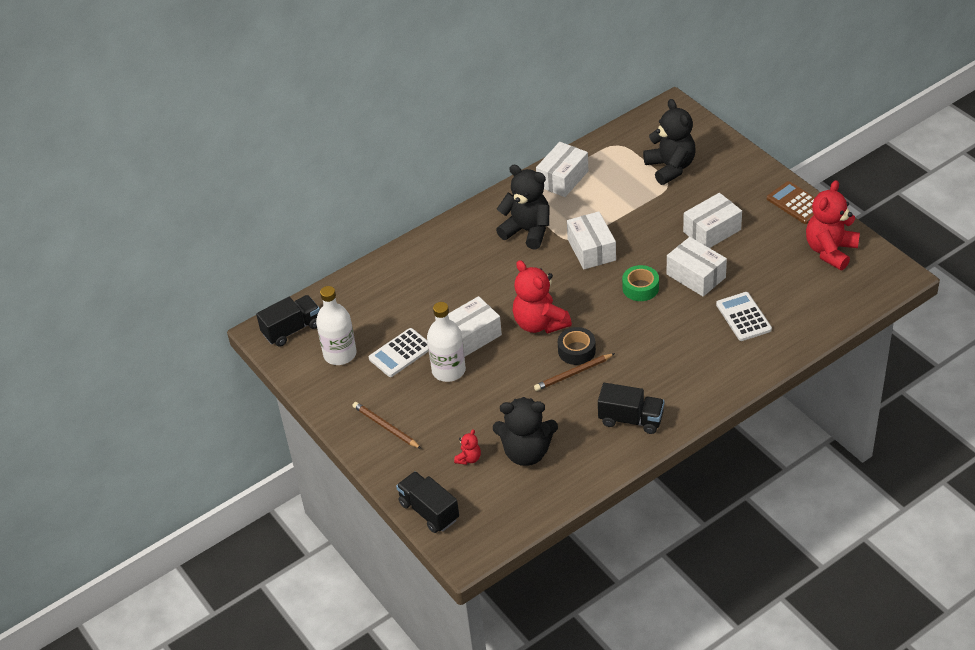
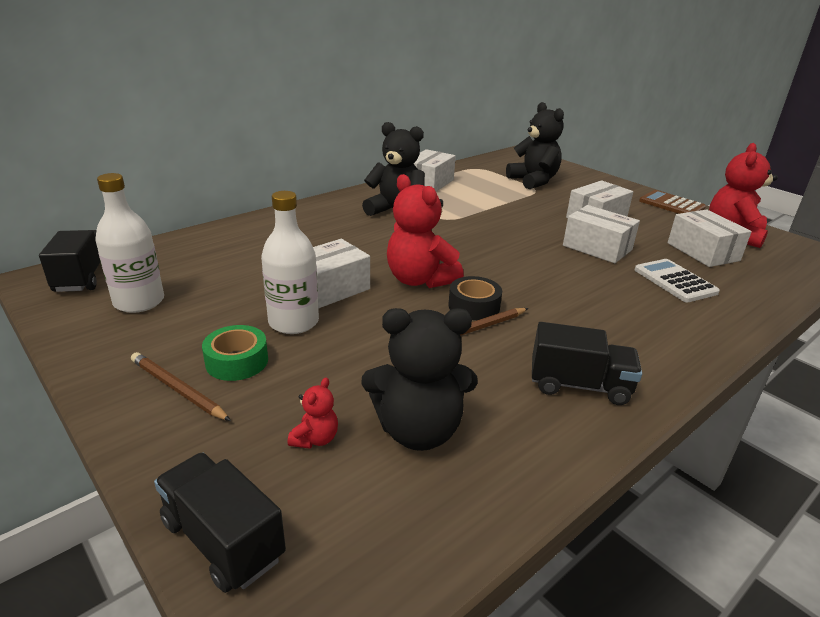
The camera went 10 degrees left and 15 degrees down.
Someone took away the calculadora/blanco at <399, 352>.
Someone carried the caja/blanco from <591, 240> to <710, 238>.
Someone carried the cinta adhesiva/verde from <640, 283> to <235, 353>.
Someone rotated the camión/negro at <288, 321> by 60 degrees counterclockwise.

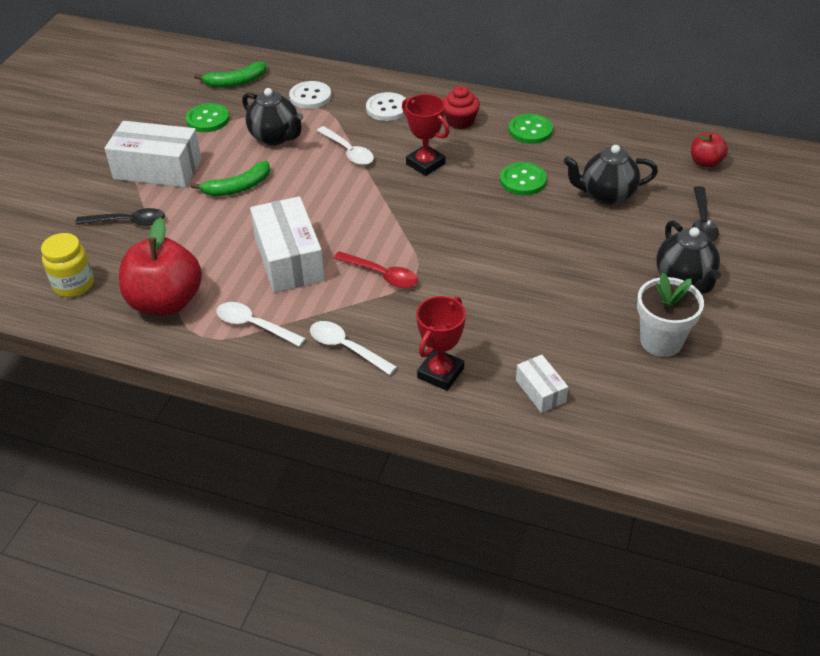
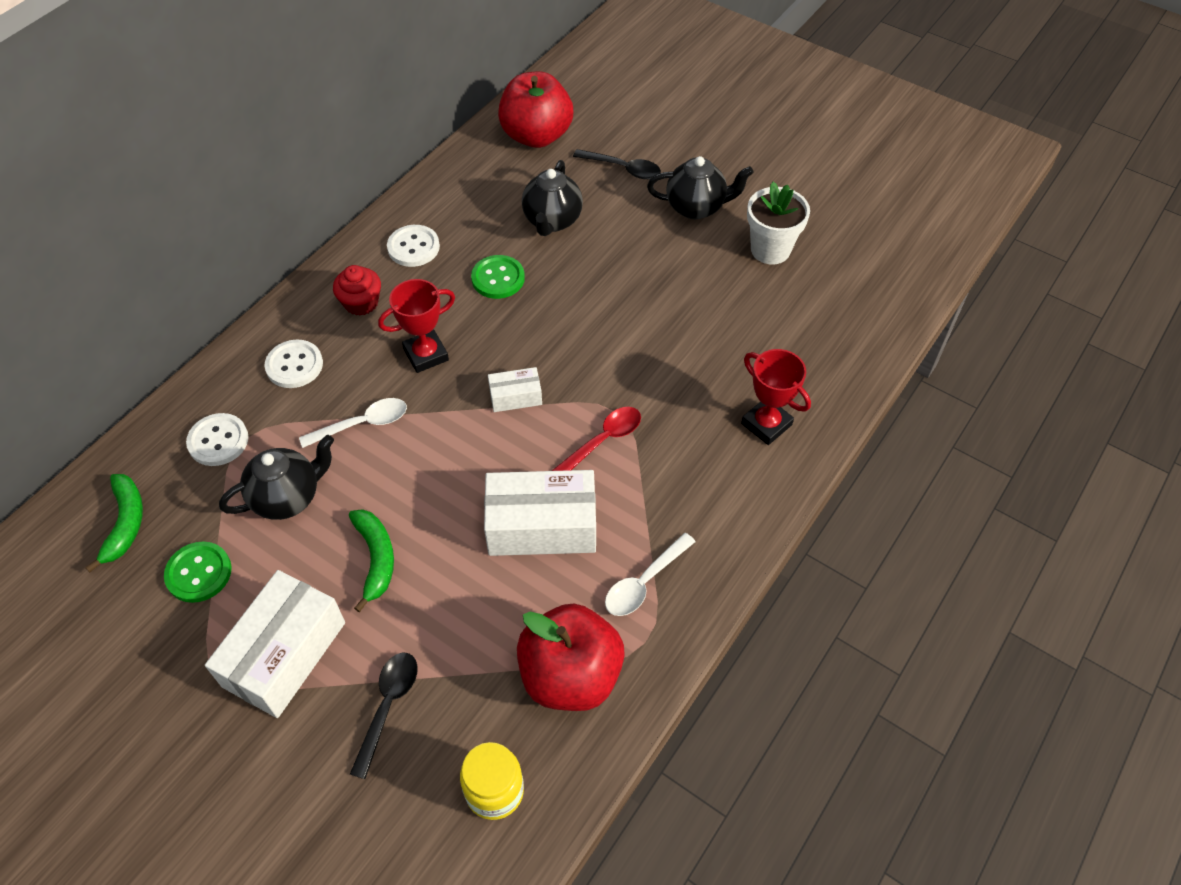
The camera went 75 degrees left and 10 degrees up.
Someone took away the cuchara/blanco at <353, 348>.
Someone carried the caja/blanco from <542, 384> to <515, 389>.
Someone repainted the botón/verde at <531, 129>, which became the botón/blanco at <413, 246>.
Someone scaled the manzana/rojo at <709, 150> by 1.98.

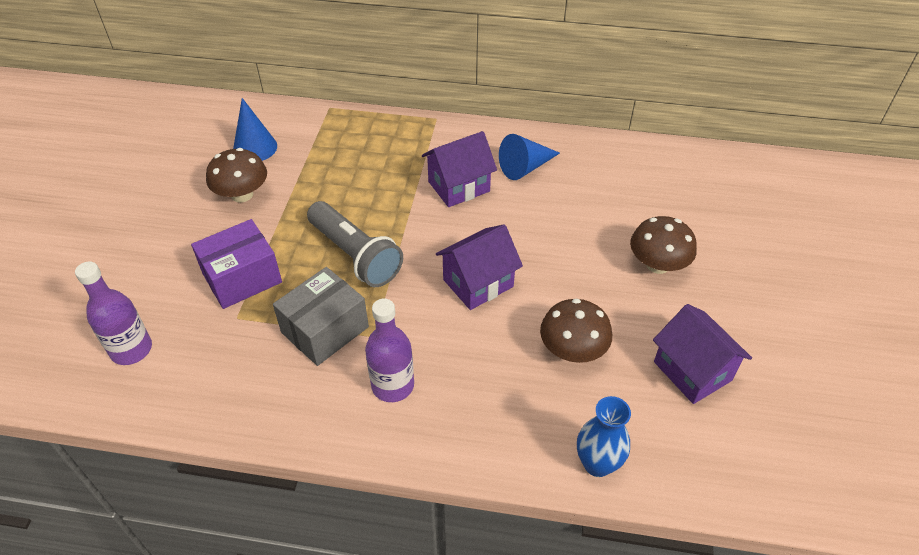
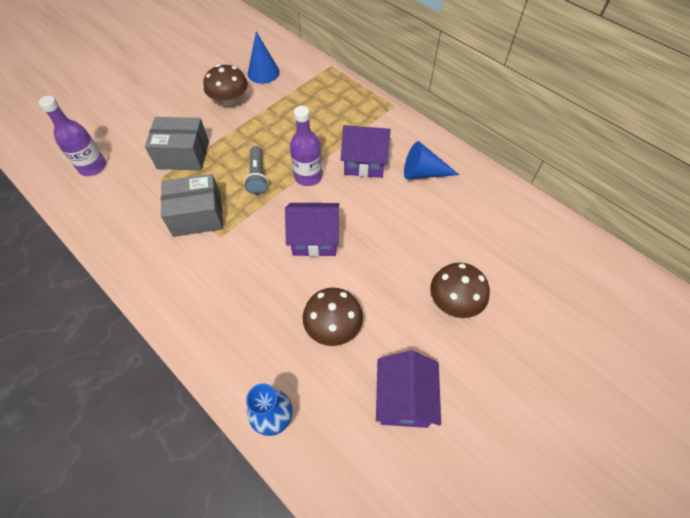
The camera went 35 degrees right and 10 degrees up.
Someone carried the botella/morado from <389, 350> to <306, 146>.
Someone repainted the caja/morado at <236, 264>, which became the caja/gris at <177, 143>.
Someone scaled the lámpara de mano/gris at <355, 244> by 0.61.

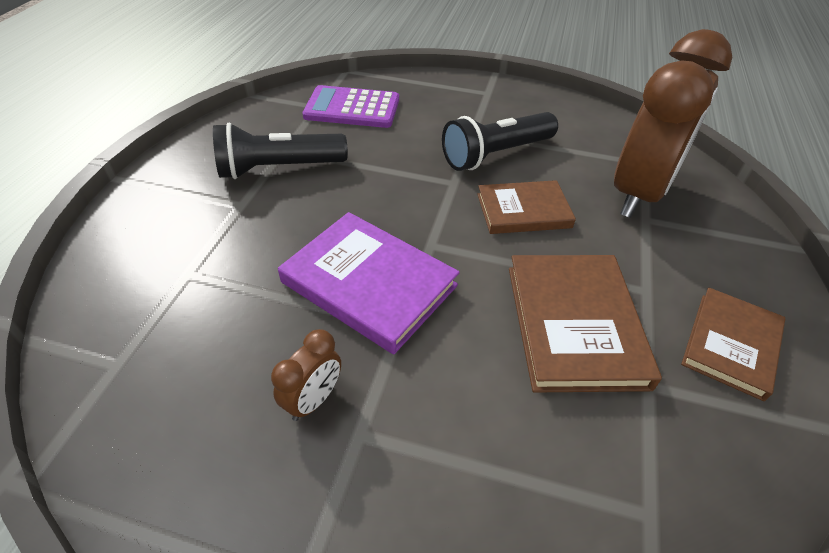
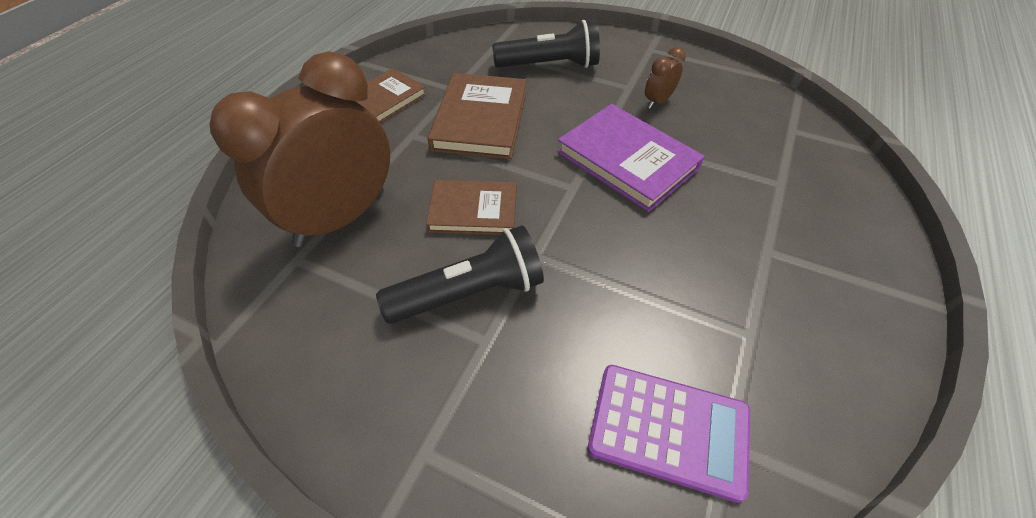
The camera went 170 degrees left and 5 degrees up.
Someone carried the lámpara de mano/negro from <280, 151> to <546, 44>.

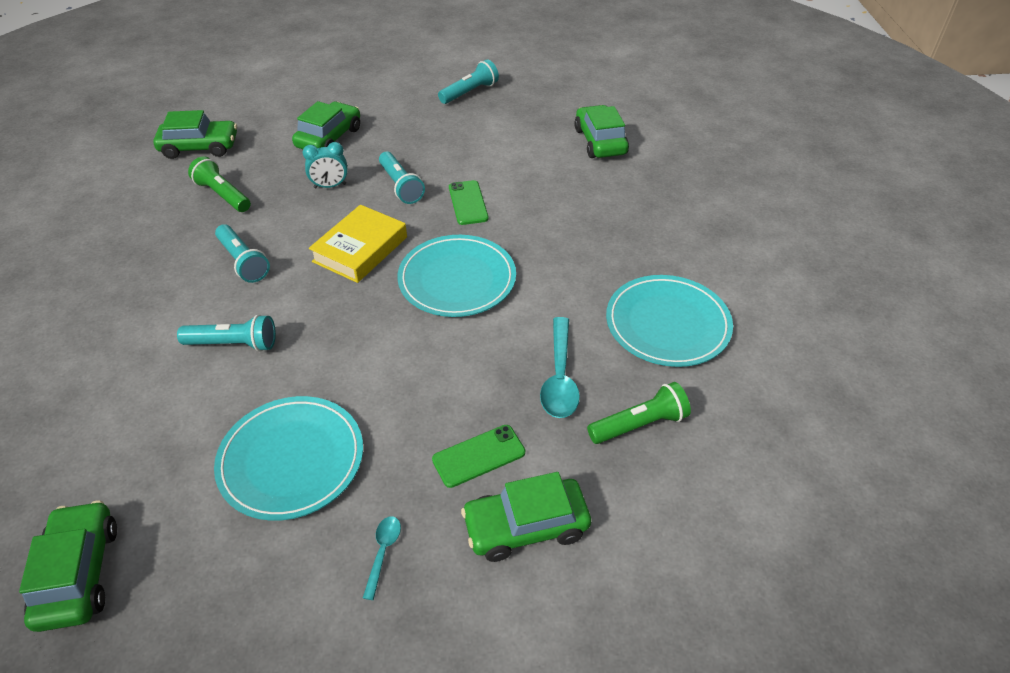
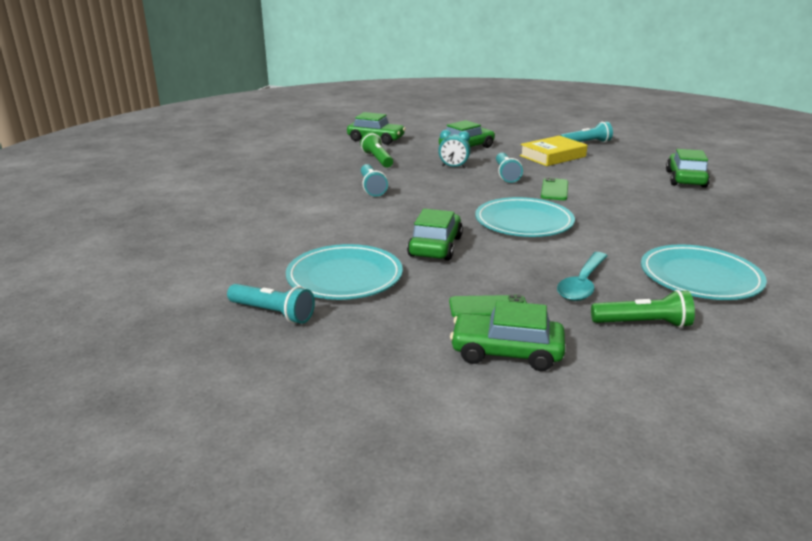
The camera went 25 degrees right and 20 degrees down.
Someone took away the cuchara/turquesa at <382, 558>.
Someone carried the coche/verde from <68, 566> to <435, 235>.
Someone carried the lámpara de mano/turquesa from <226, 333> to <271, 304>.
Someone carried the libro/amarillo from <358, 244> to <553, 151>.

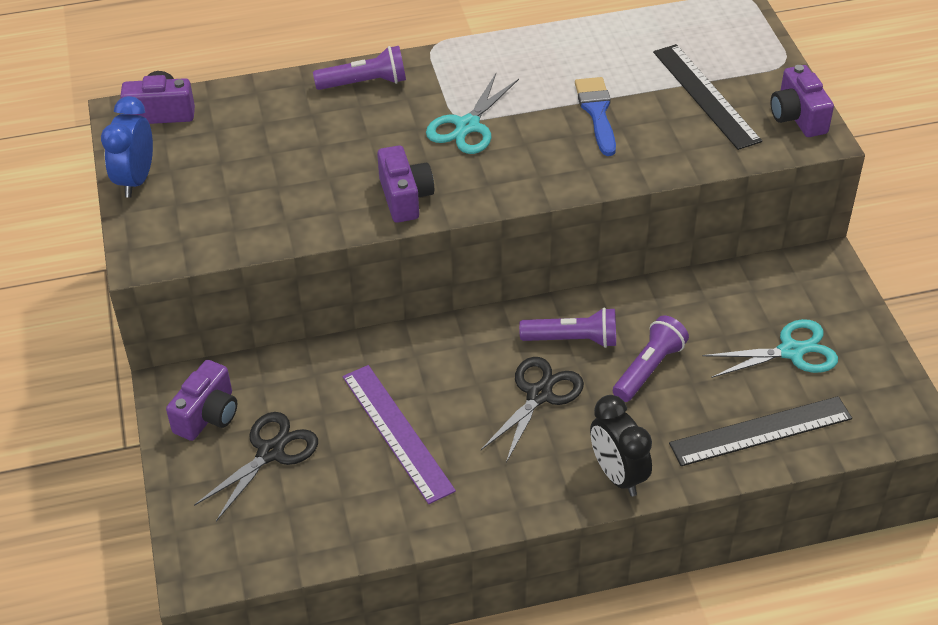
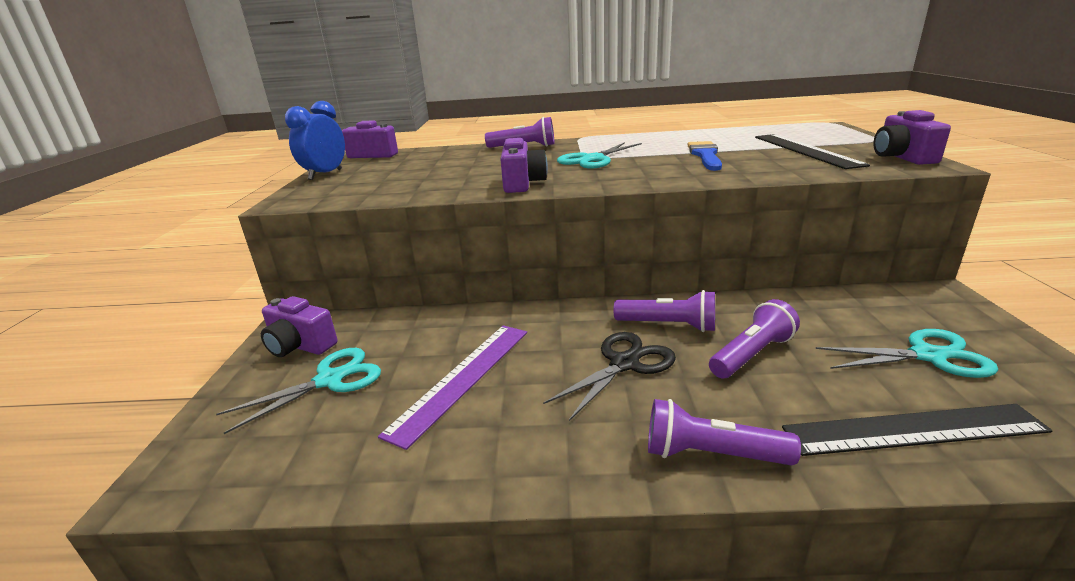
The camera went 15 degrees right and 20 degrees down.
Someone swapped the despertador/negro at <621, 445> for the lámpara de mano/morado at <724, 432>.
Someone repainted the tijeras/negro at <256, 466>, which became the tijeras/turquesa at <298, 391>.
Someone rotated the cámara/morado at <201, 400> by 75 degrees clockwise.
Someone rotated the regla/morado at <399, 434> by 45 degrees clockwise.

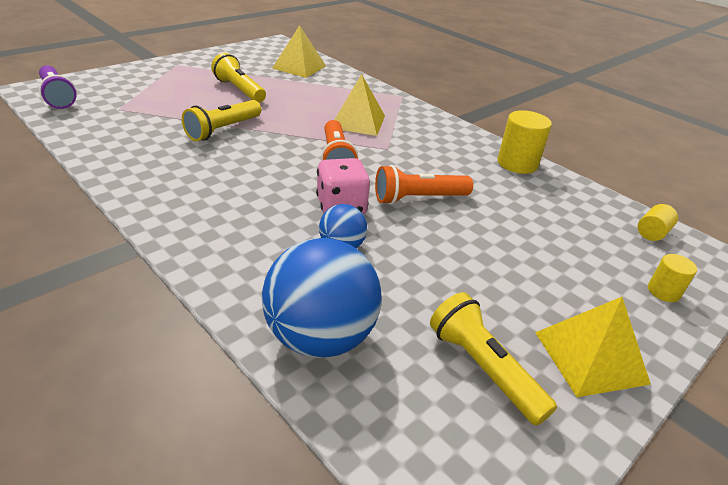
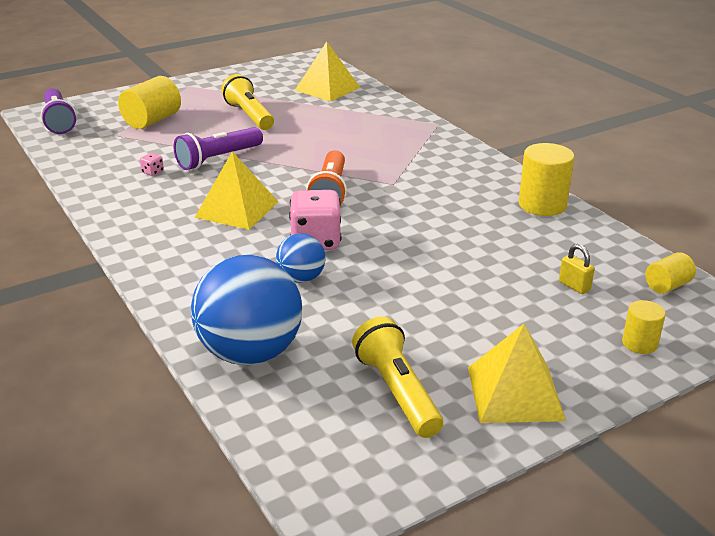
The camera went 15 degrees right and 5 degrees down.
Someone took away the lámpara de mano/naranja at <424, 185>.
Someone put down the cilindro/amarillo at <149, 102>.
Someone put down the dado/rosa at <152, 164>.
Someone put down the candado/amarillo at <577, 269>.
Someone carried the pirámide/amarillo from <360, 105> to <236, 191>.
Someone repainted the lámpara de mano/amarillo at <221, 120>, which became the lámpara de mano/morado at <218, 148>.

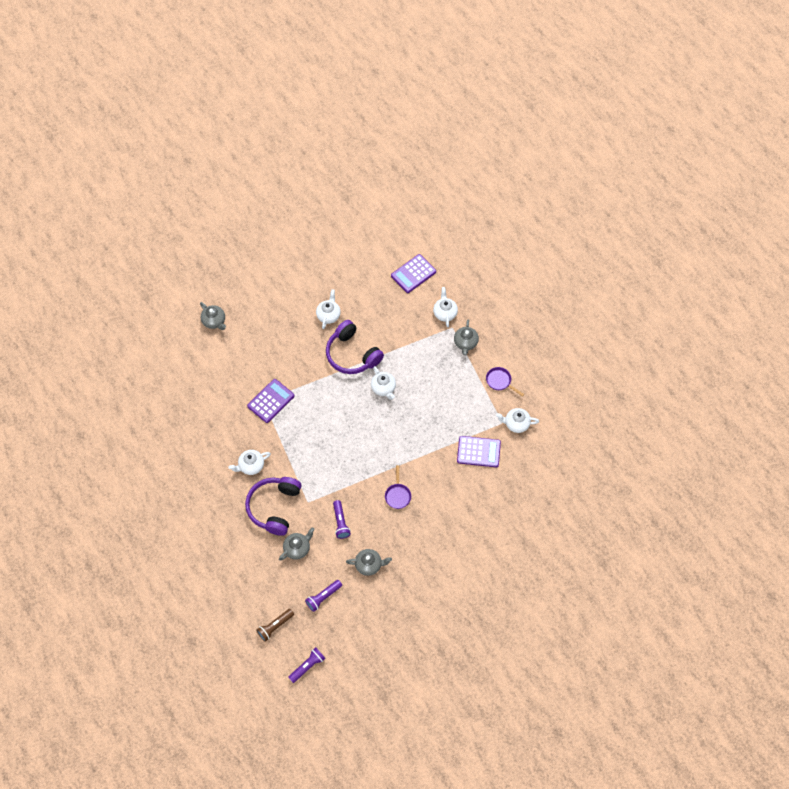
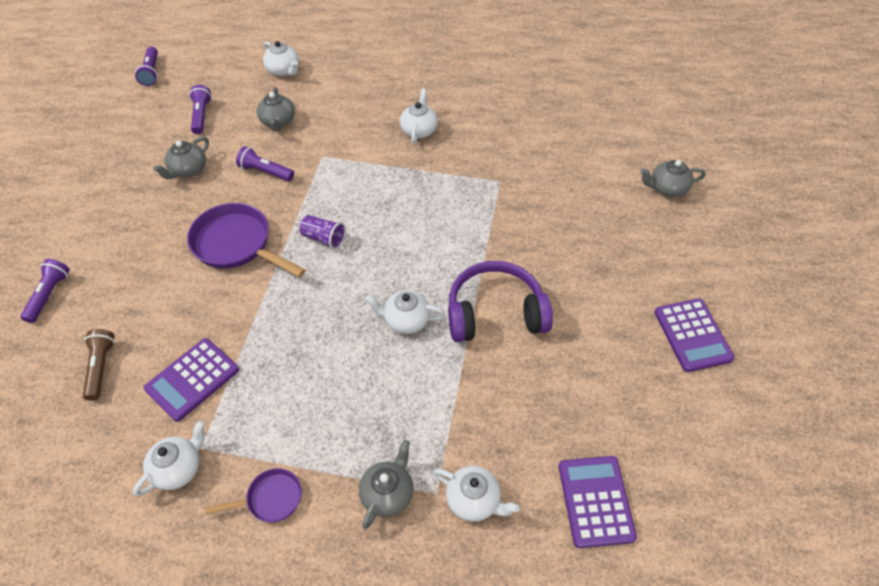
The camera went 125 degrees right and 10 degrees down.
Someone took away the auriculares/morado at <273, 506>.
Someone put down the lámpara de mano/morado at <45, 291>.
Someone put down the vaso/morado at <322, 232>.
Someone carried the calculadora/morado from <270, 401> to <694, 335>.
Someone carried the lámpara de mano/marrón from <275, 625> to <99, 365>.
Someone carried the tetera/blanco from <328, 309> to <281, 58>.
Someone rotated the tetera/gris at <466, 337> by 75 degrees clockwise.
Someone scaled the sartén/morado at <398, 487> by 1.85.

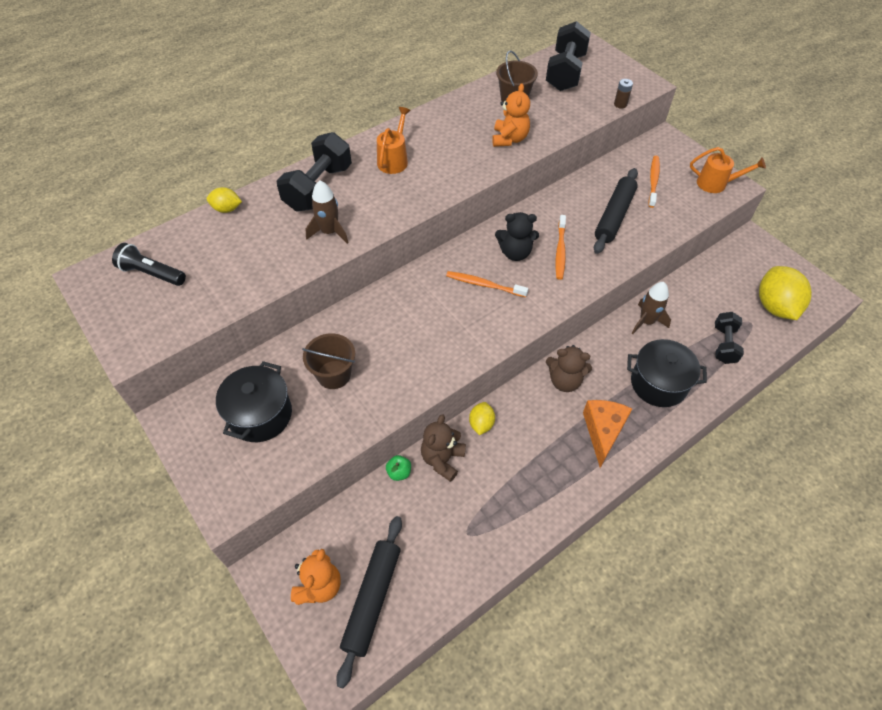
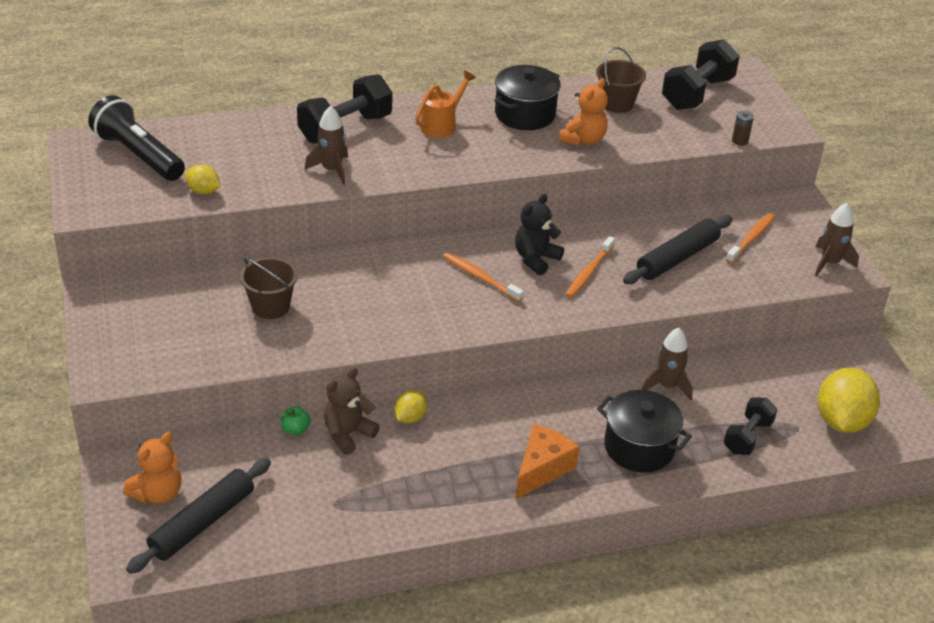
The camera went 20 degrees right and 15 degrees down.
Someone took away the osito/marrón at <569, 368>.
Someone carried the limón/amarillo from <224, 200> to <203, 179>.
Someone carried the olla/negro from <254, 401> to <527, 97>.
Someone swapped the regadera/naranja at <728, 170> for the cohete/marrón at <837, 239>.
Someone rotated the osito/negro at <517, 236> by 105 degrees clockwise.
Someone scaled the lámpara de mano/negro at <149, 264> by 1.54.

